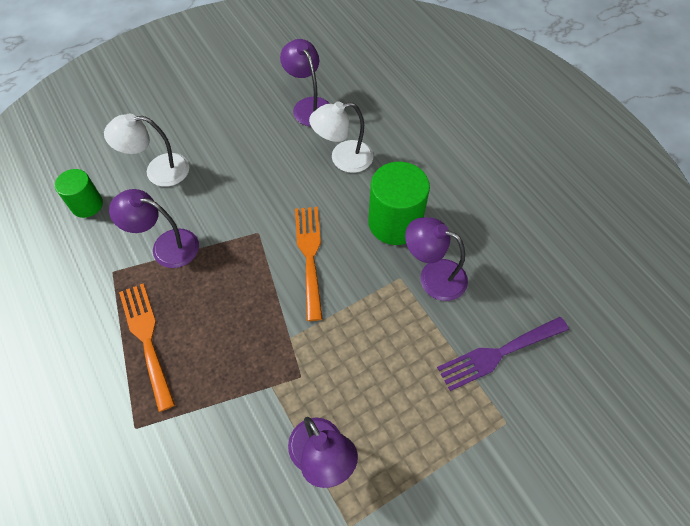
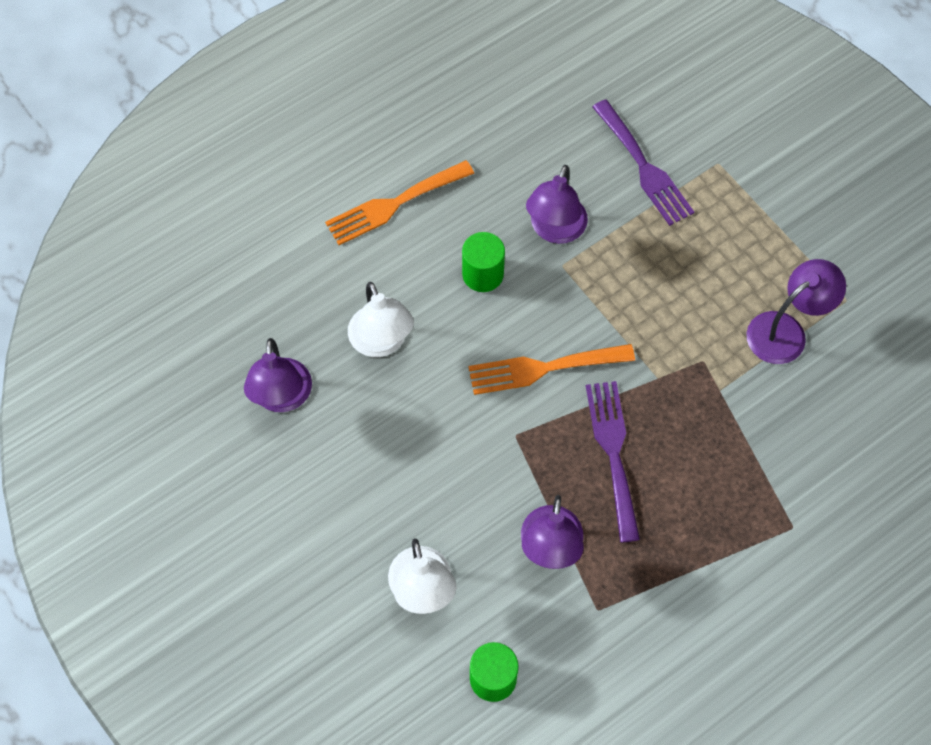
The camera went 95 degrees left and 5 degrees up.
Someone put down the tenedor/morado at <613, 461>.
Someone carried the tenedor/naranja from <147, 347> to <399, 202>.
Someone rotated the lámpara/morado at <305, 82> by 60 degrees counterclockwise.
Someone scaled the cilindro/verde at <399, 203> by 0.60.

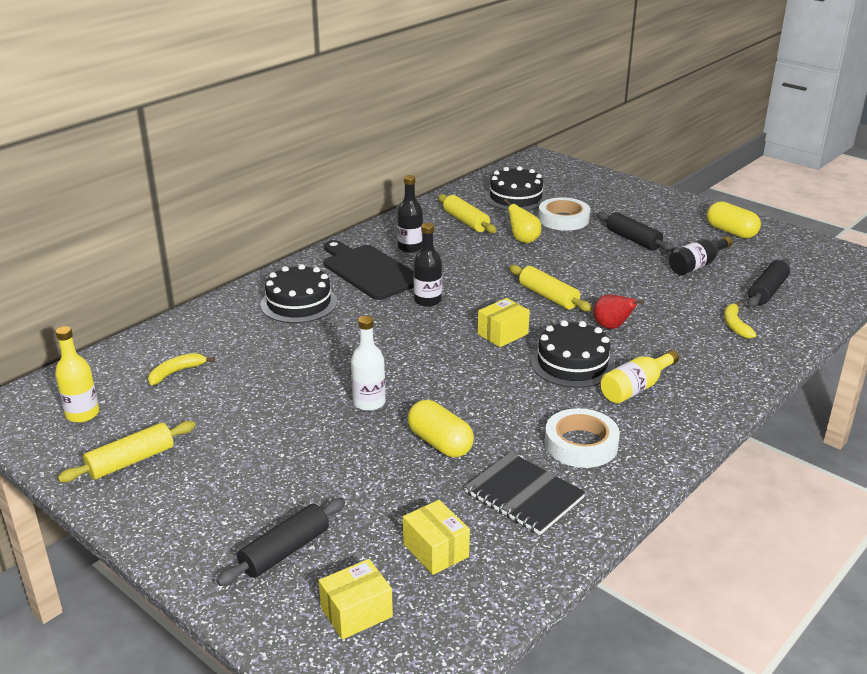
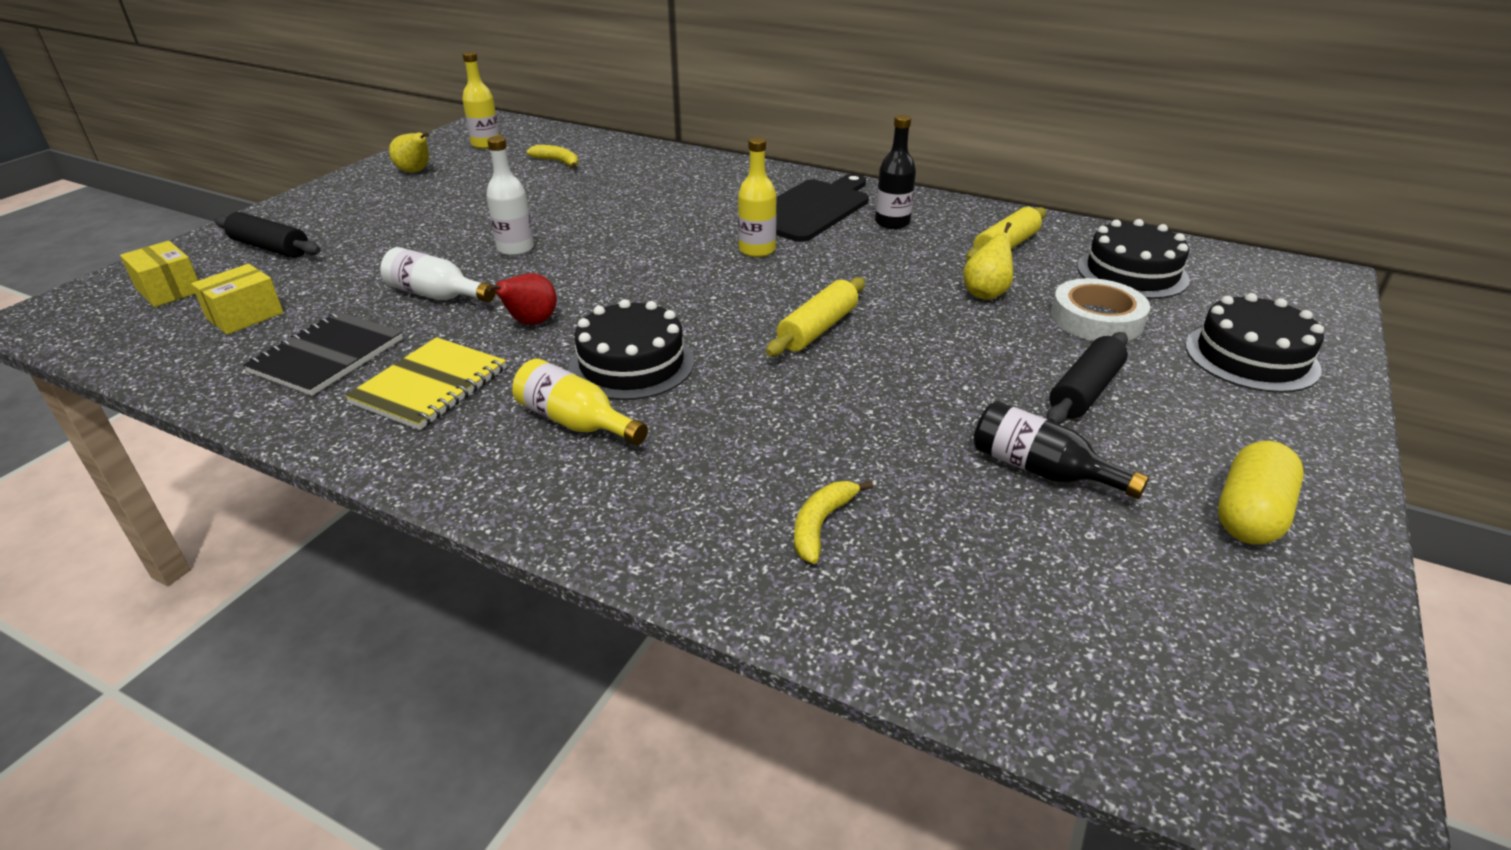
The camera went 75 degrees right and 5 degrees up.
Someone took away the caja/amarillo at <504, 322>.
Someone took away the rodillo/negro at <769, 283>.
Someone carried the tarta/negro from <298, 293> to <1254, 343>.
Someone carried the pera/rojo from <618, 312> to <521, 299>.
Someone swapped the rodillo/amarillo at <127, 451> for the pera/amarillo at <409, 153>.
Someone swapped the cápsula/amarillo at <441, 428> for the botella/blanco at <438, 274>.
Someone swapped the cinta adhesiva/blanco at <582, 438> for the cuaderno/amarillo at <425, 383>.
Someone repainted the botella/negro at <428, 265>, which became the botella/amarillo at <757, 197>.
Someone rotated the plátano/amarillo at <740, 320> by 45 degrees counterclockwise.

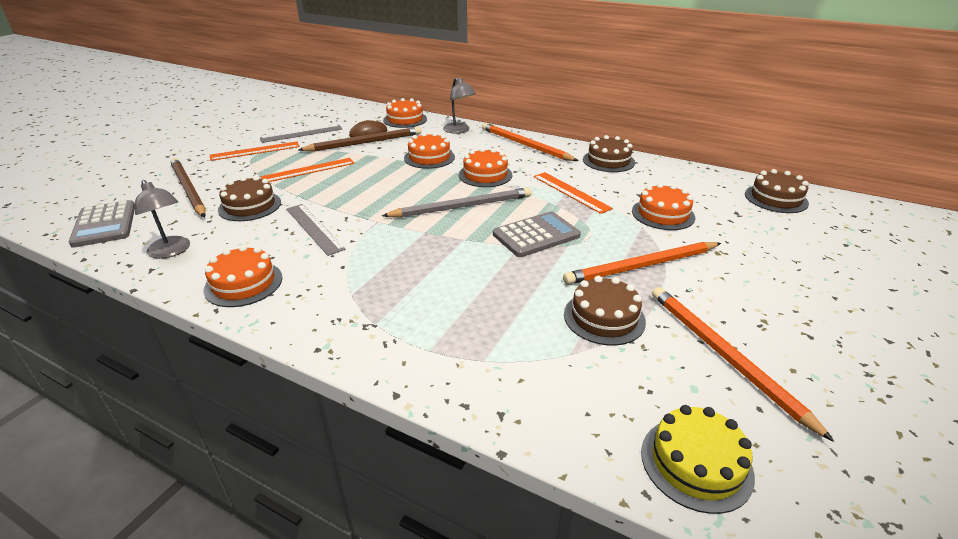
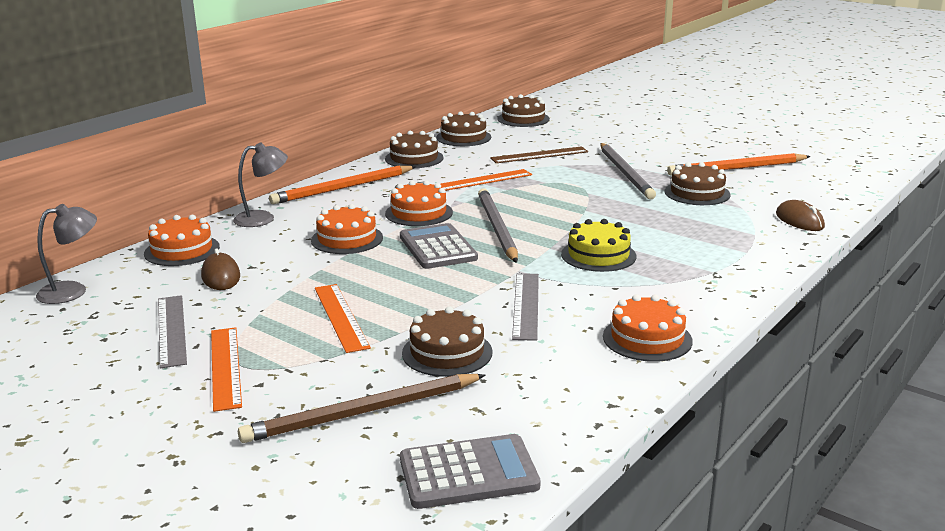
The camera went 80 degrees left and 10 degrees down.
Someone took away the lápiz/marrón at <360, 139>.
Someone put down the tarta/marrón at <463, 128>.
Someone put down the ratón/marrón at <800, 215>.
Someone carried the lámpara/gris from <162, 219> to <66, 254>.
Someone carried the calculadora/gris from <537, 234> to <439, 246>.
Someone carried the tarta/amarillo from <698, 459> to <598, 245>.
Someone swapped the tarta/naranja at <663, 206> for the regla/marrón at <539, 154>.
Someone repainted the lápiz/naranja at <642, 263>, which became the lápiz/gris at <628, 171>.
Someone rotated the regla/gris at <316, 230> by 60 degrees counterclockwise.

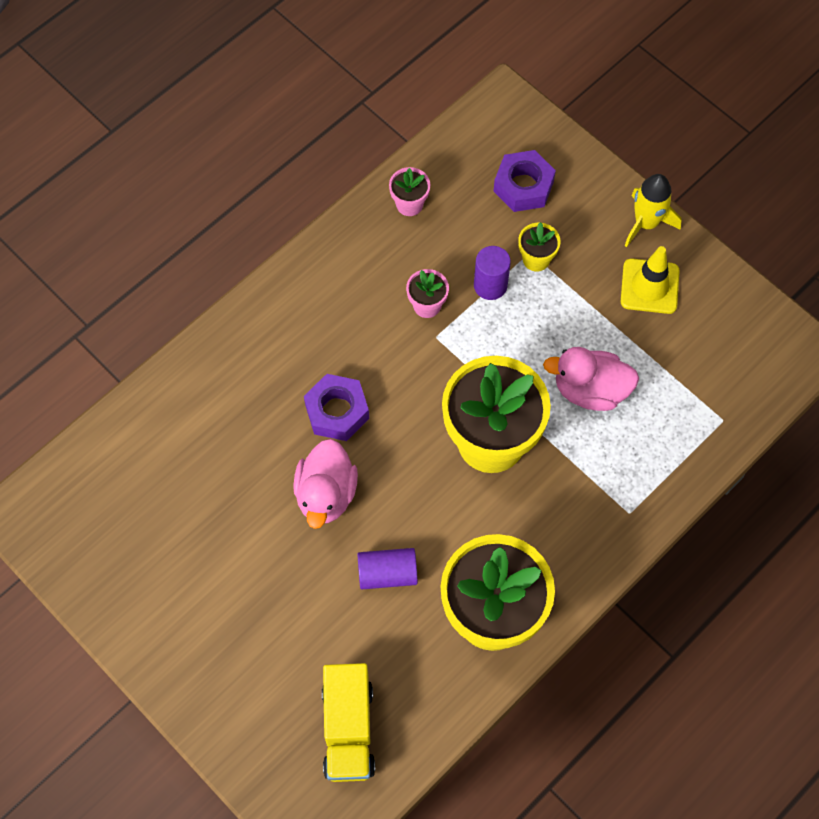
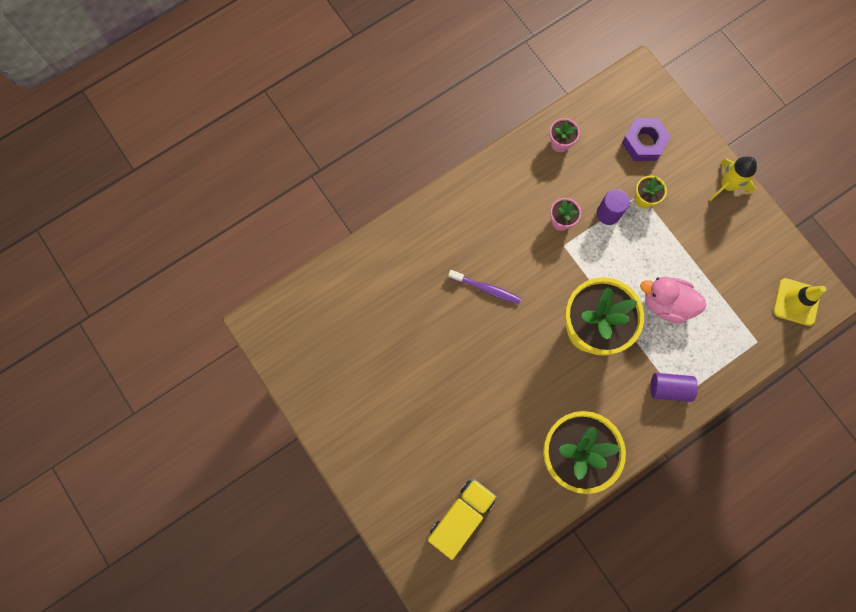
The camera went 10 degrees right and 10 degrees up.
Someone took away the pato/rosa at <325, 484>.
Someone carried the cilindro/morado from <387, 568> to <674, 387>.
Someone carried the cono de tráfico/amarillo from <650, 280> to <799, 302>.
Someone swapped the tuerca/morado at <336, 407> for the cepillo de dientes/morado at <484, 287>.
Someone rotated the camión/amarillo at <348, 722> by 150 degrees counterclockwise.

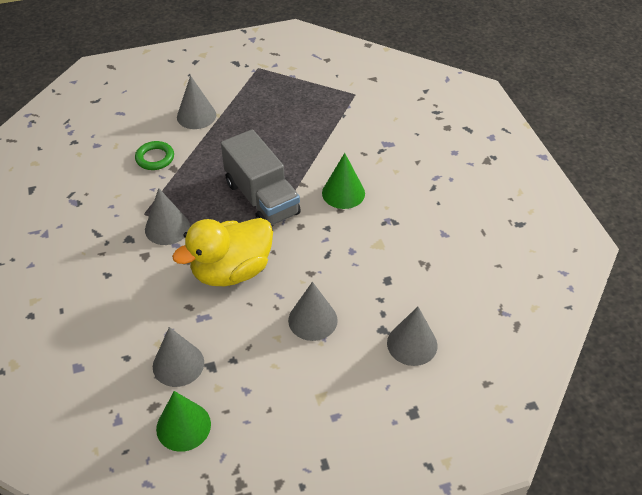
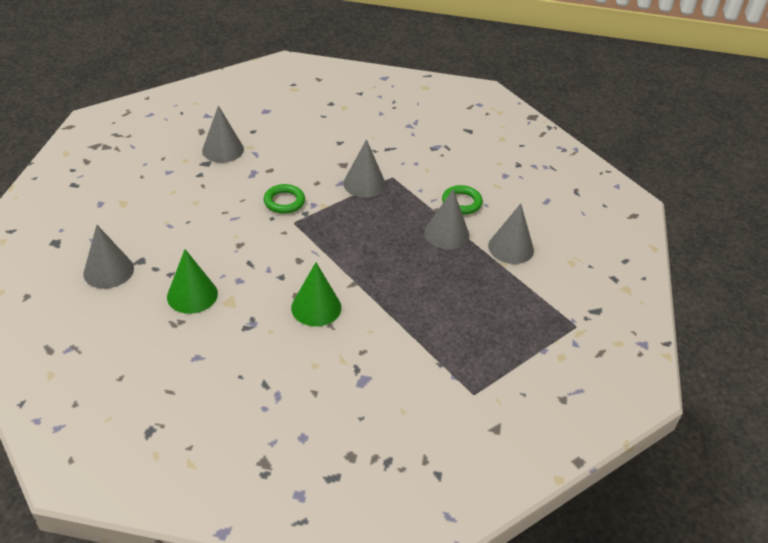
The camera went 115 degrees right and 5 degrees down.
Someone took away the camión/gris at <261, 177>.
Someone carried the cono/verde from <183, 421> to <192, 281>.
Someone carried the cono/gris from <313, 311> to <446, 219>.
Someone swapped the pato/amarillo at <222, 252> for the anillo/verde at <284, 199>.

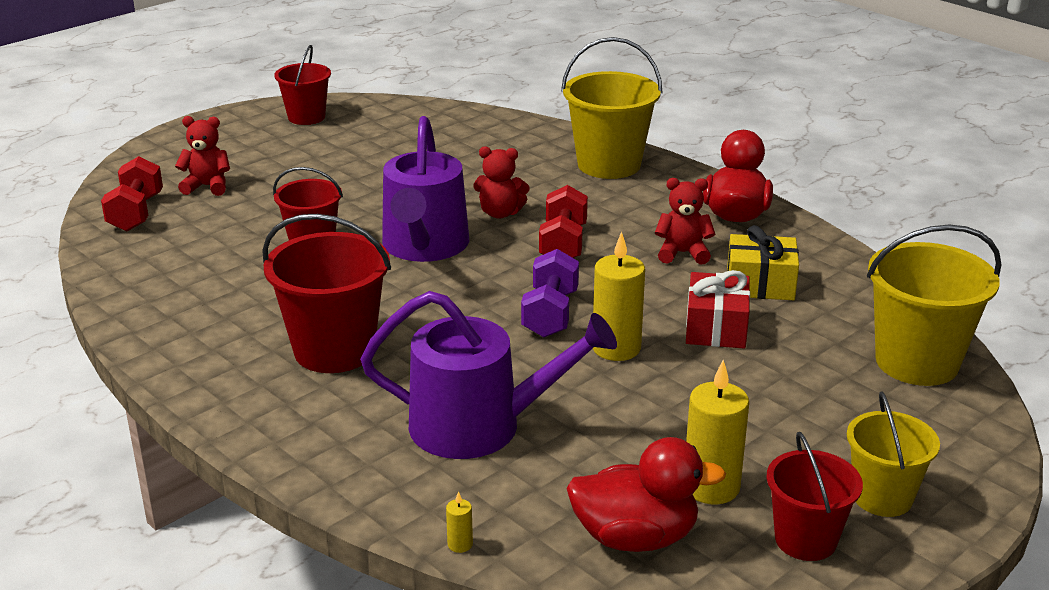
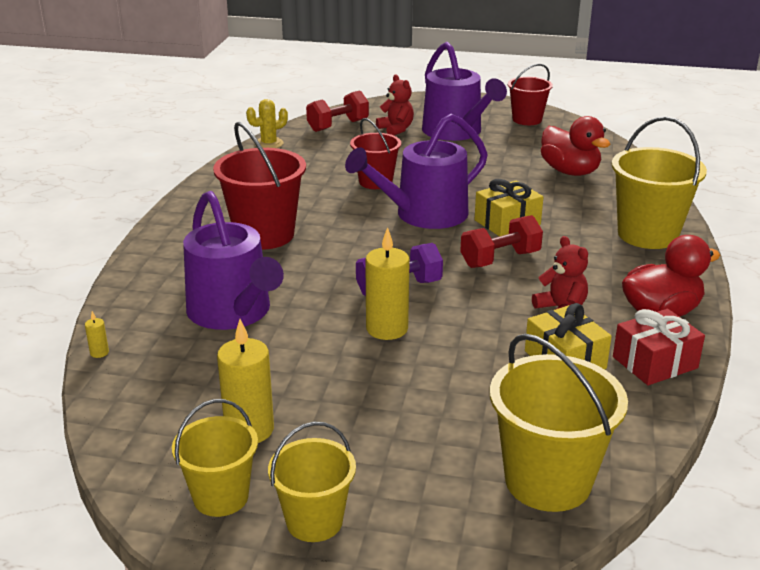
The camera went 55 degrees right and 0 degrees up.
Someone put down the cactus/amarillo at <267, 123>.
Someone put down the regadera/morado at <464, 91>.
Someone carried the pato/rojo from <646, 494> to <575, 146>.
Someone carried the regalo/rojo from <718, 309> to <659, 347>.
Someone swapped the osito/rojo at <501, 182> for the regalo/amarillo at <509, 208>.
Someone repainted the balde/rojo at <814, 496>, which became the balde/amarillo at <215, 458>.

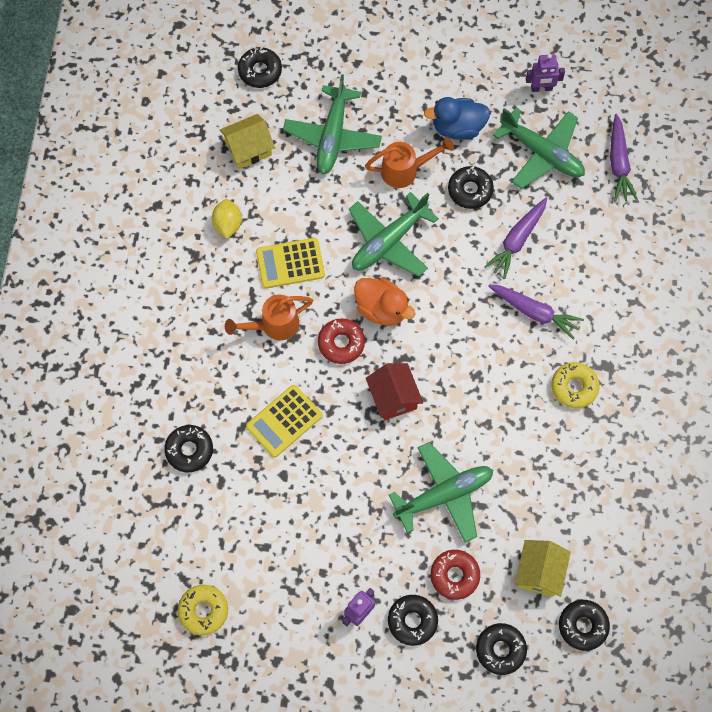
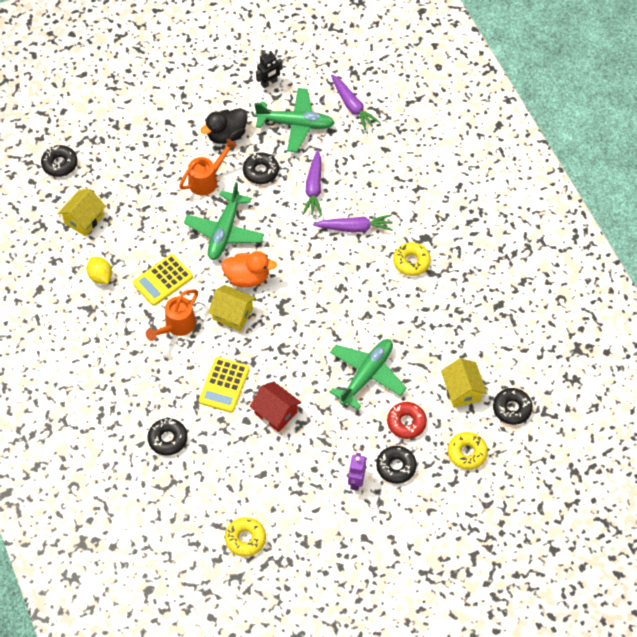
The camera went 30 degrees left and 10 degrees down.
Someone took away the avión/verde at <332, 124>.
Someone carried the casa/rojo from <394, 391> to <276, 406>.
Someone swapped the rosquilla/rojo at <341, 341> for the casa/amarillo at <232, 308>.
Someone repainted the pato/azul at <457, 118>, which became the pato/negro at <224, 126>.
Someone repainted the rosquilla/negro at <501, 649>, which became the rosquilla/amarillo at <468, 451>.
Someone repainted the robot/morado at <545, 73>, which became the robot/negro at <269, 69>.

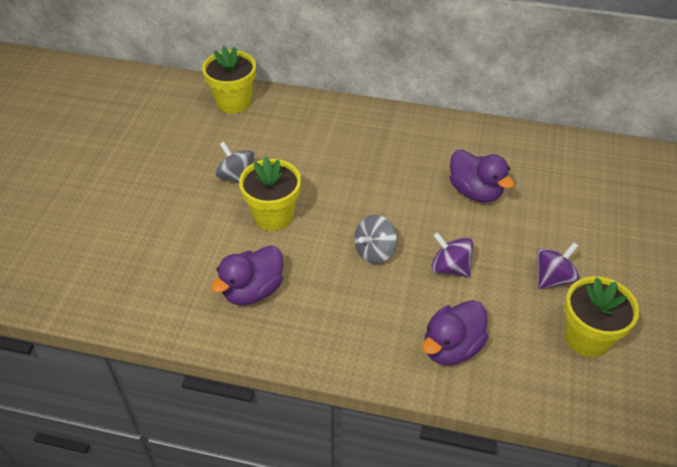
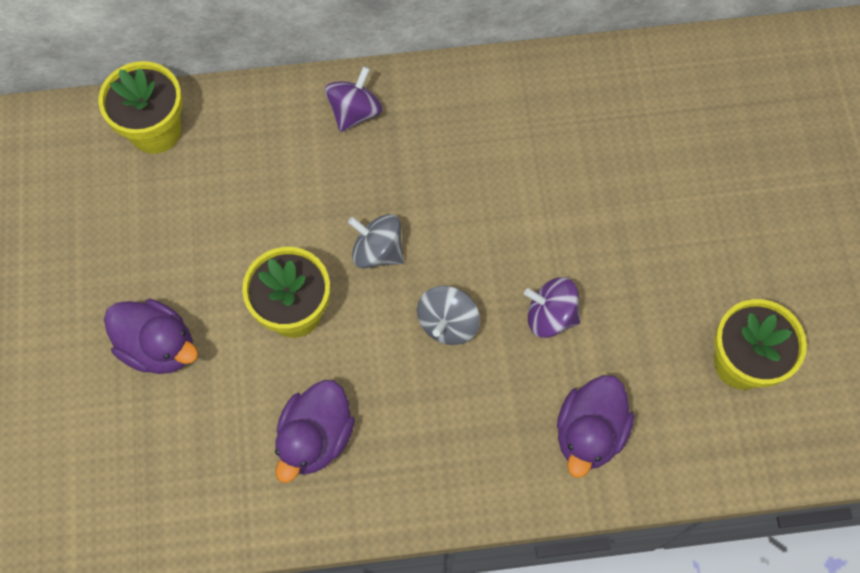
The camera went 20 degrees left and 20 degrees up.
Someone carried the peonza/gris from <235, 163> to <376, 241>.
Someone carried the pato/morado from <482, 176> to <151, 336>.
Someone carried the peonza/morado from <558, 265> to <353, 99>.

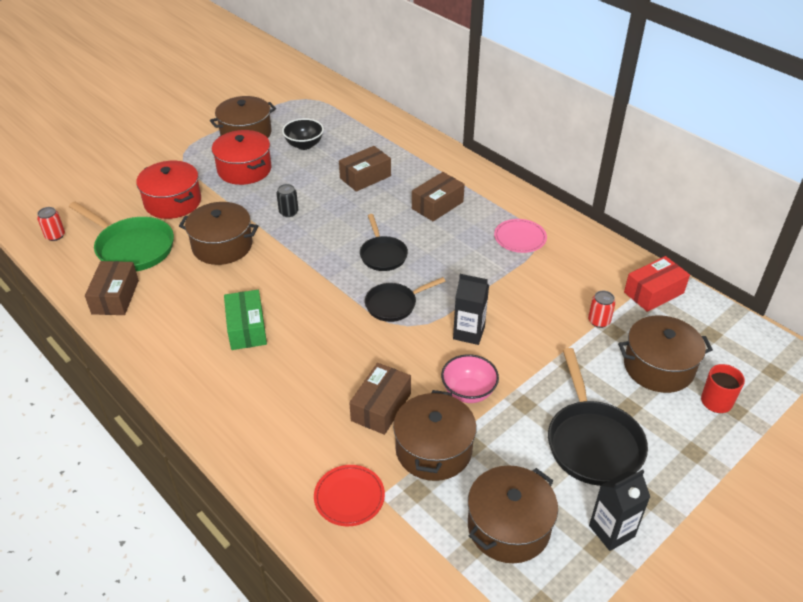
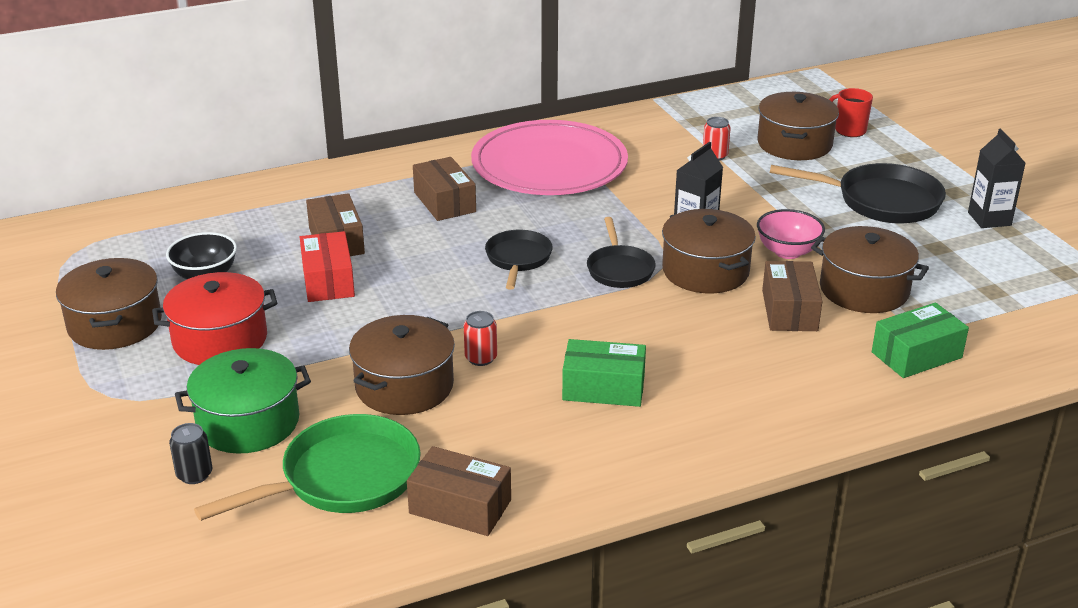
The camera went 70 degrees left and 10 degrees down.
Someone carried the lata/rojo from <51, 224> to <480, 338>.
Someone carried the lata/negro from <287, 200> to <190, 453>.
Someone carried the olla/marrón from <513, 514> to <709, 251>.
Someone carried the caja/rojo from <657, 284> to <327, 266>.
Someone swapped the plato/rojo at <349, 495> for the caja/verde at <920, 340>.
Someone repainted the olla/rojo at <168, 190>, which became the olla/verde at <243, 401>.
Someone rotated the caja/marrón at <380, 399> by 45 degrees clockwise.
Someone rotated the sartén/negro at <384, 242> by 90 degrees counterclockwise.
Someone scaled the plato/rosa at <520, 236> by 2.31.

